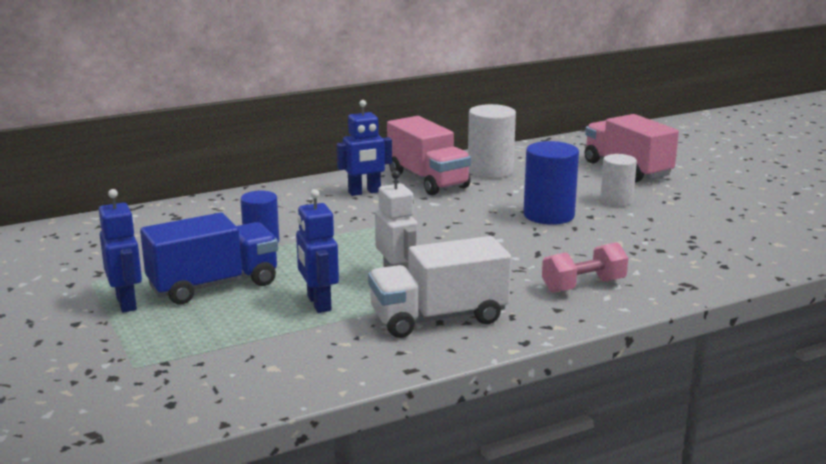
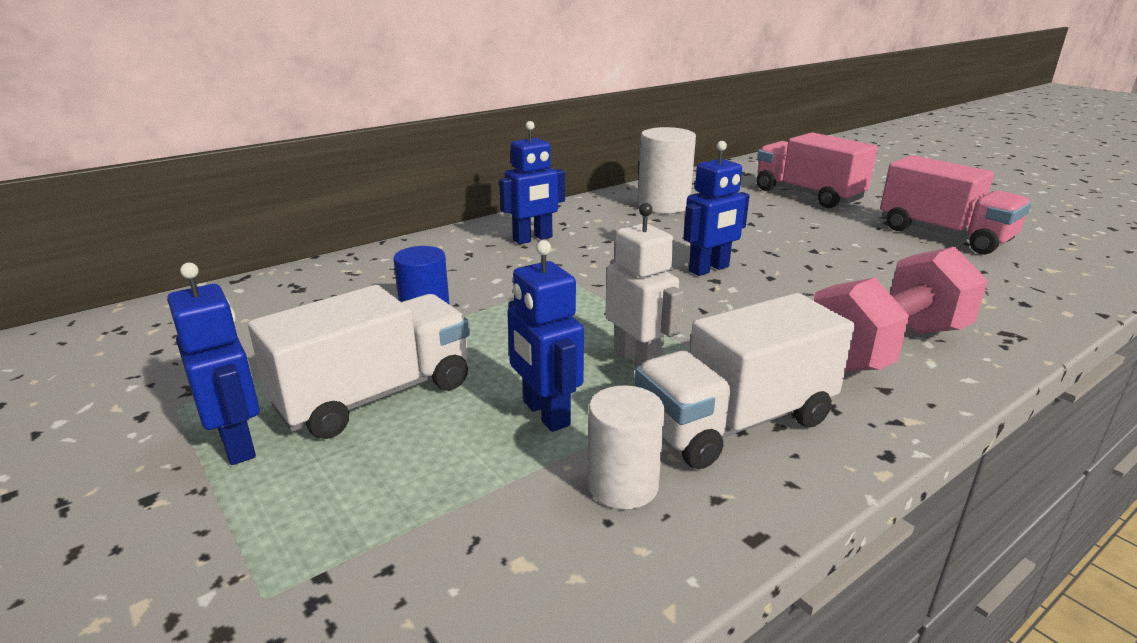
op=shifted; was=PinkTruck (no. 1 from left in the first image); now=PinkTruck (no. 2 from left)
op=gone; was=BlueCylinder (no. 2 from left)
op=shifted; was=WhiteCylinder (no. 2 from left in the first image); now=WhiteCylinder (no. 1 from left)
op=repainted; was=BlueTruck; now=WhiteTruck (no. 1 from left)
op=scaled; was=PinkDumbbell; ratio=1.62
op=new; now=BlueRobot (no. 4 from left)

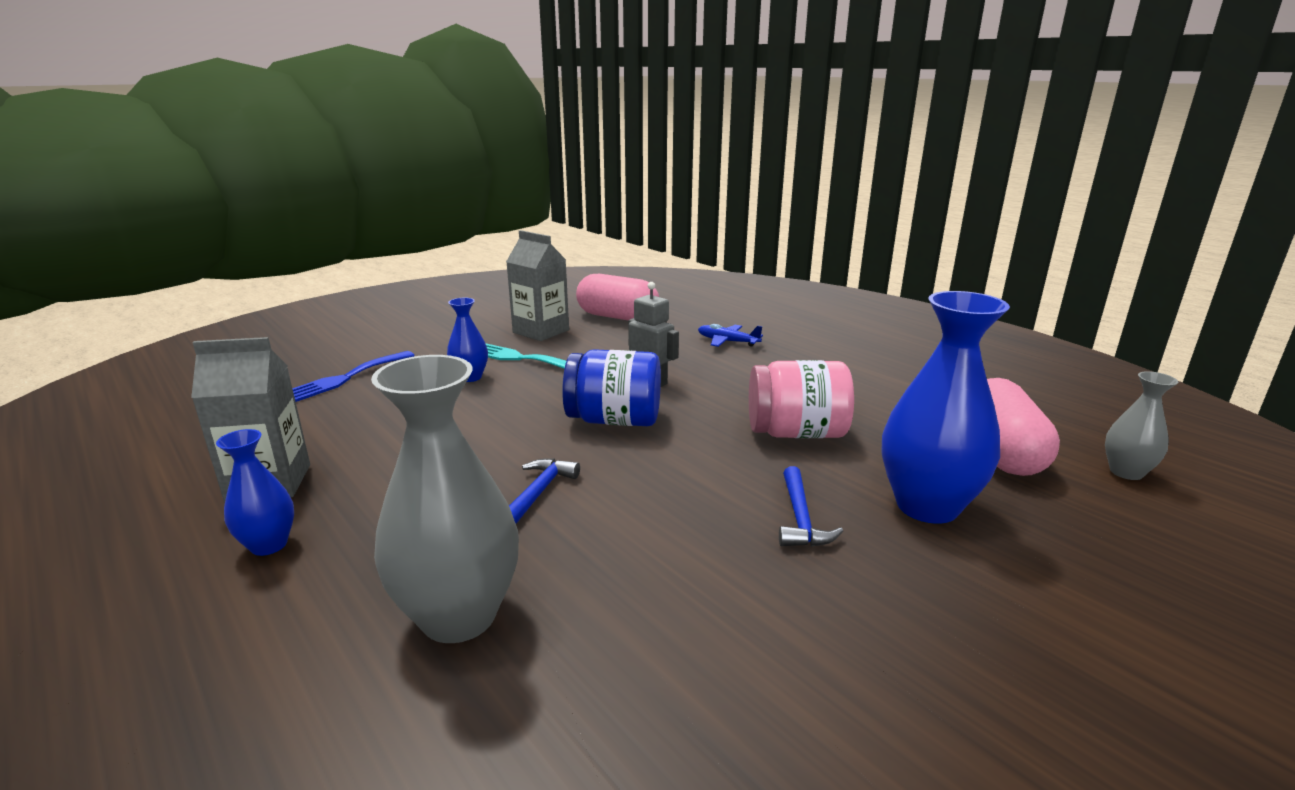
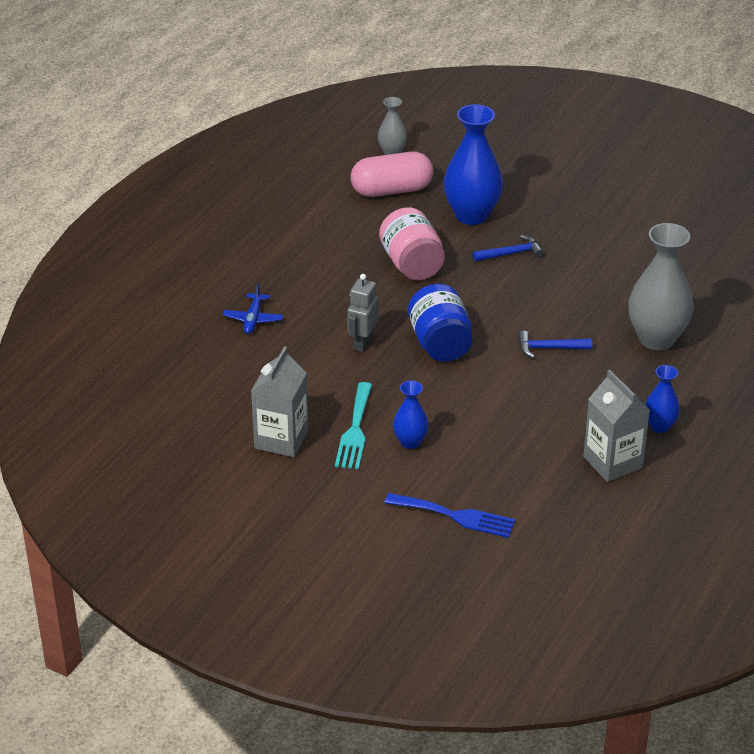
op=gone; was=PinkCapsule (no. 1 from left)

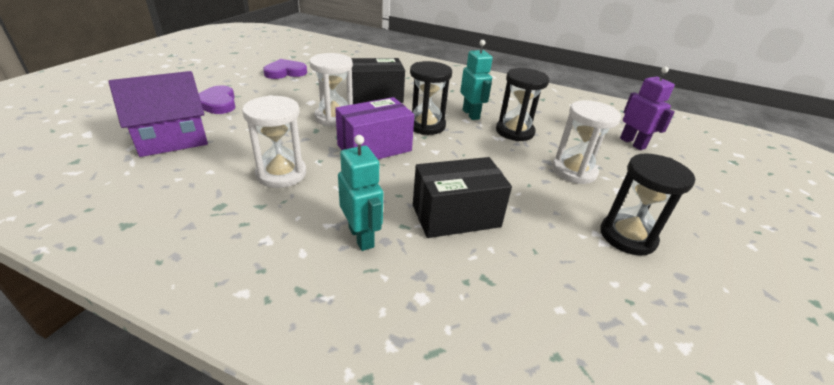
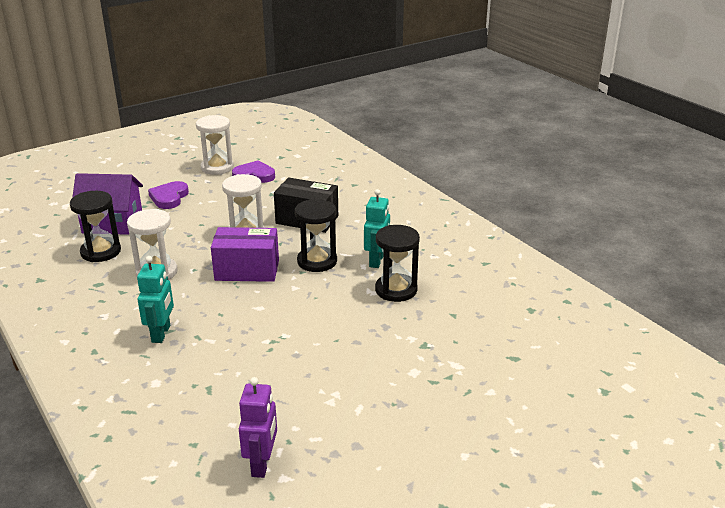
op=shifted; was=PurpleRobot
op=shifted; was=WhiteHourglass (no. 3 from left in the first image); now=WhiteHourglass (no. 2 from left)
op=shifted; was=BlackHourglass (no. 3 from left in the first image); now=BlackHourglass (no. 1 from left)
op=gone; was=BlackBox (no. 2 from left)

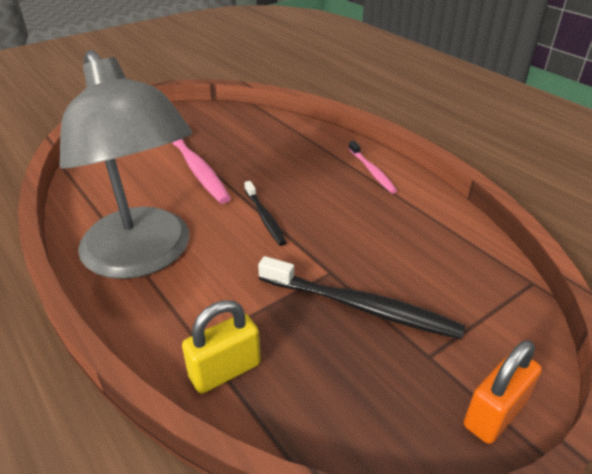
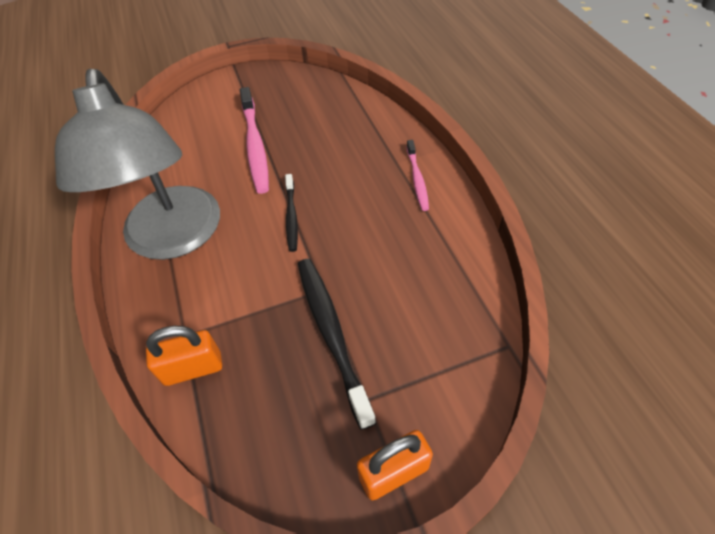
op=rotated; was=BlackToothbrush (no. 2 from left); clockwise=-150
op=repainted; was=YellowPadlock; now=OrangePadlock (no. 1 from left)

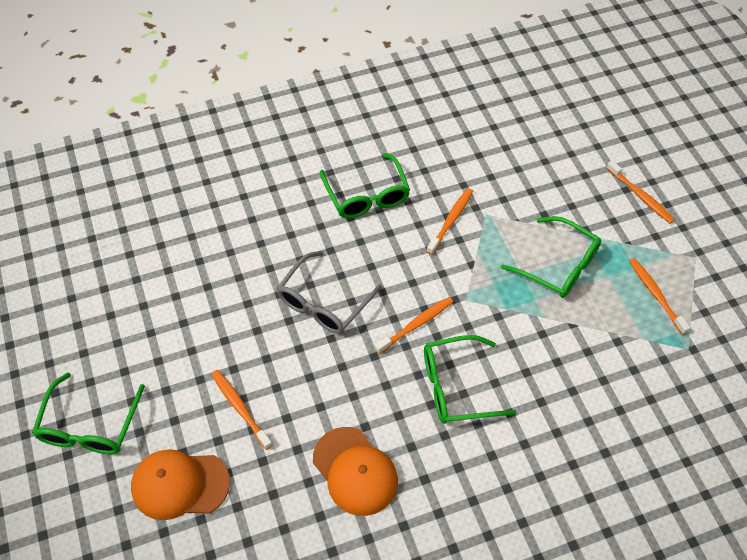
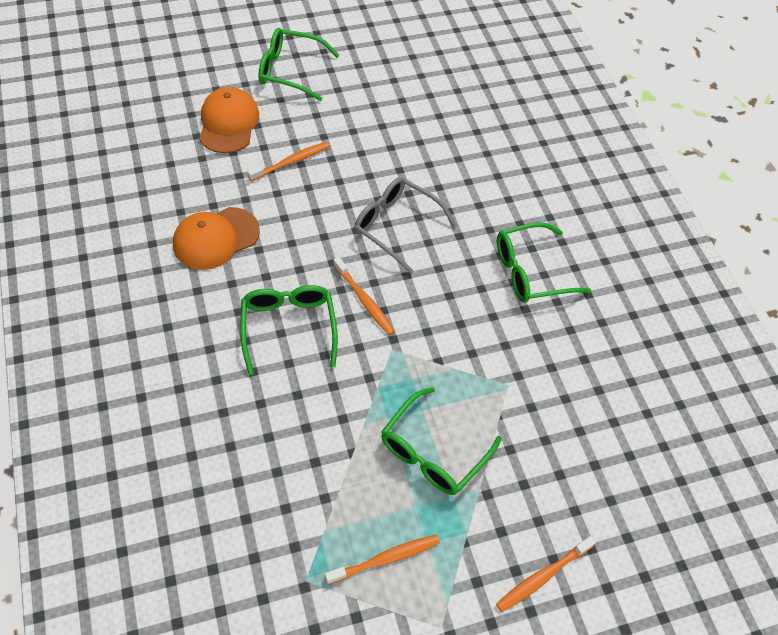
op=gone; was=OrangeToothbrush (no. 3 from left)

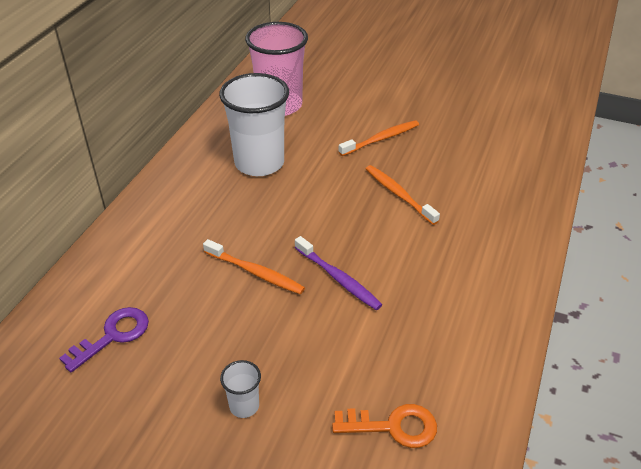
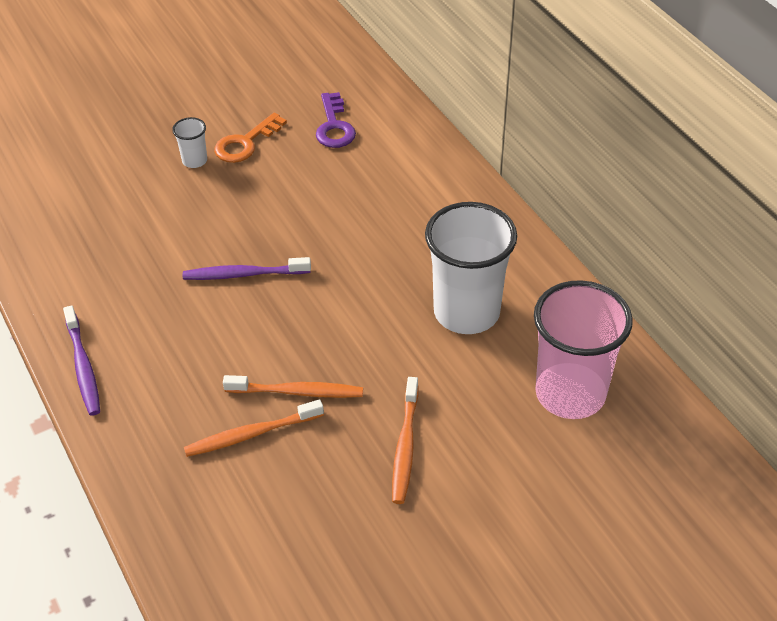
op=shifted; was=OrangeToothbrush (no. 1 from left)
op=shifted; was=OrangeKey
op=new; now=PurpleToothbrush (no. 1 from left)

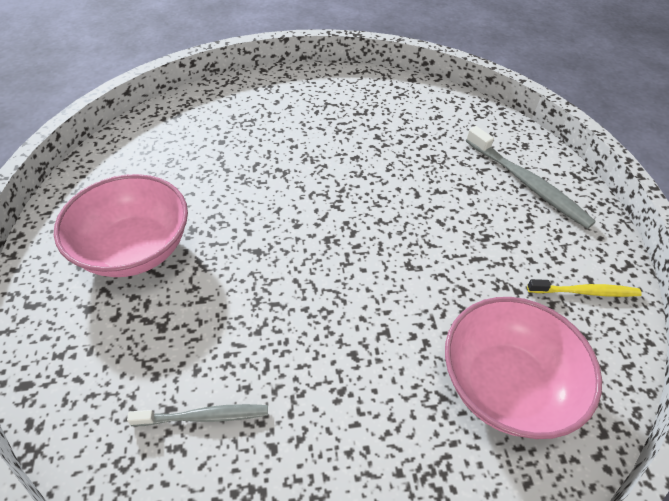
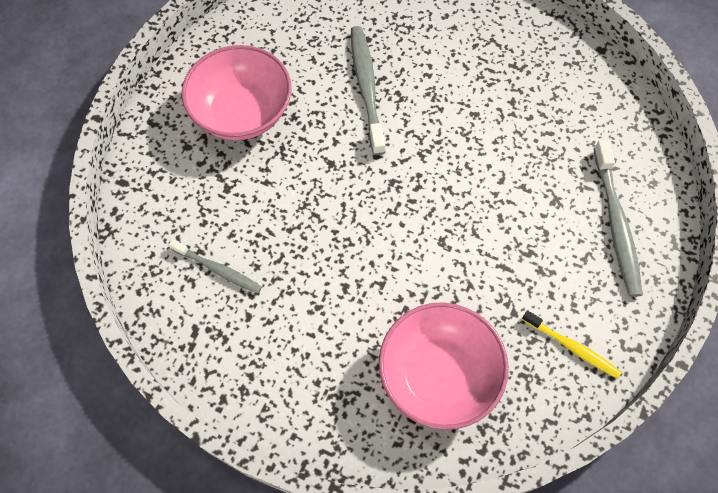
op=new; now=GreyToothbrush (no. 2 from left)

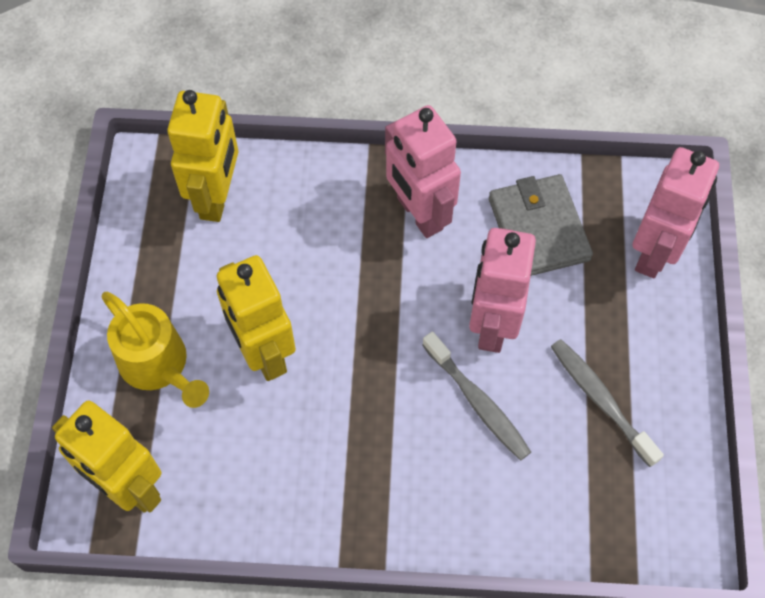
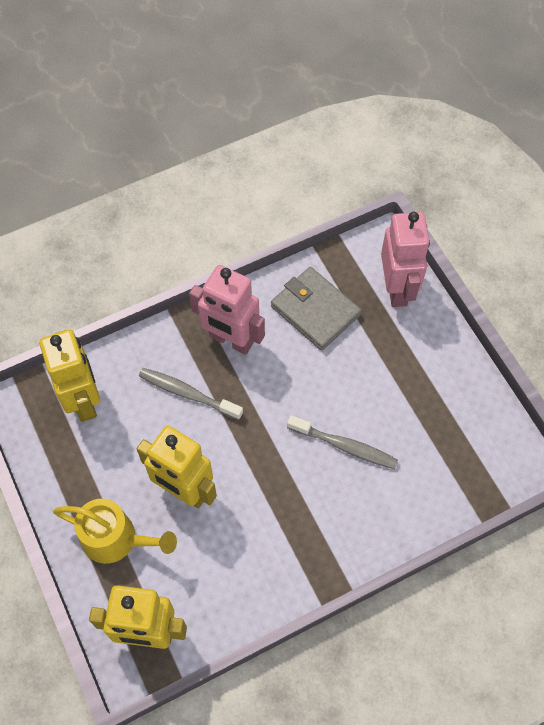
op=gone; was=PinkRobot (no. 2 from left)
op=shifted; was=GreyToothbrush (no. 2 from left in the first image); now=GreyToothbrush (no. 1 from left)

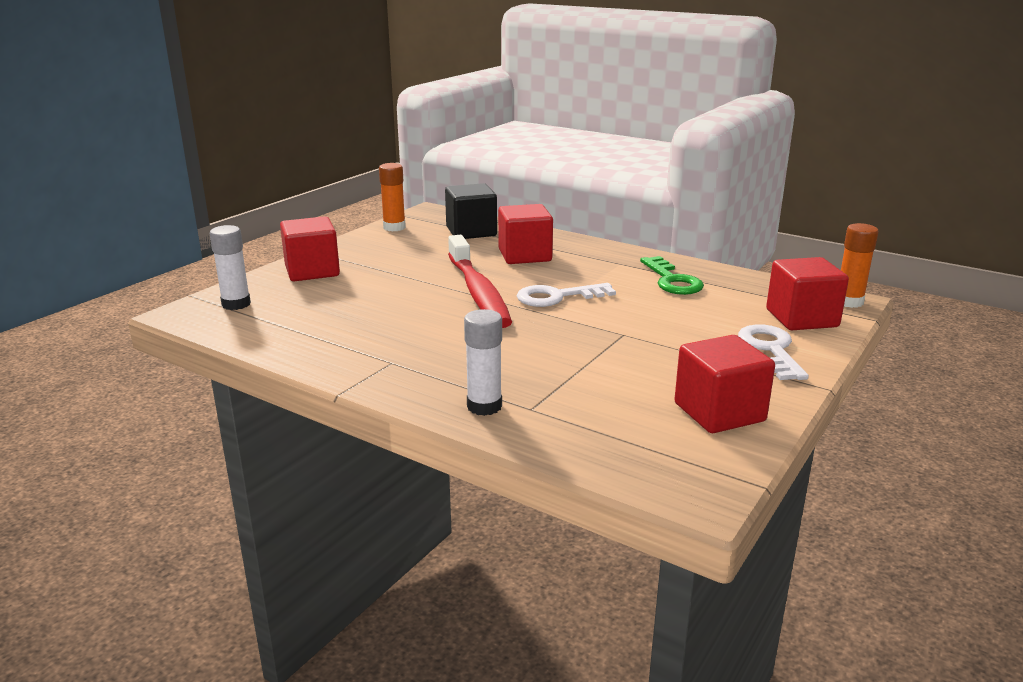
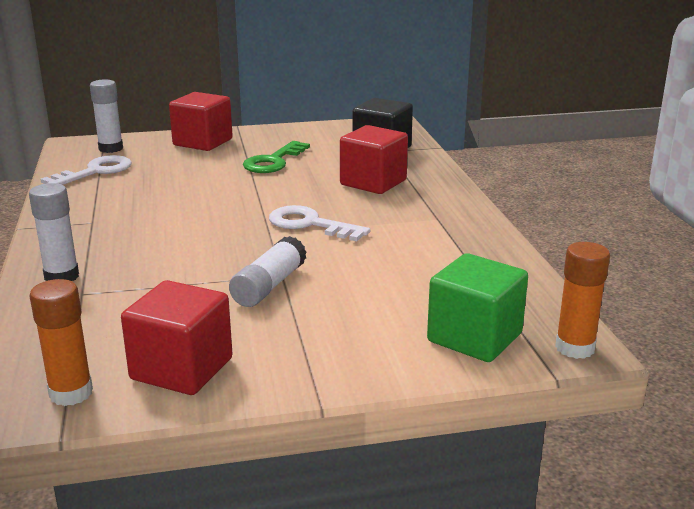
op=shifted; was=OrangeGlueStick (no. 1 from left)
op=gone; was=RedToothbrush
op=shifted; was=GreenKey
op=repainted; was=RedCube (no. 4 from left); now=GreenCube
op=shifted; was=WhiteKey (no. 2 from left in the first image); now=WhiteKey (no. 1 from left)
op=new; now=WhiteGlueStick (no. 3 from left)

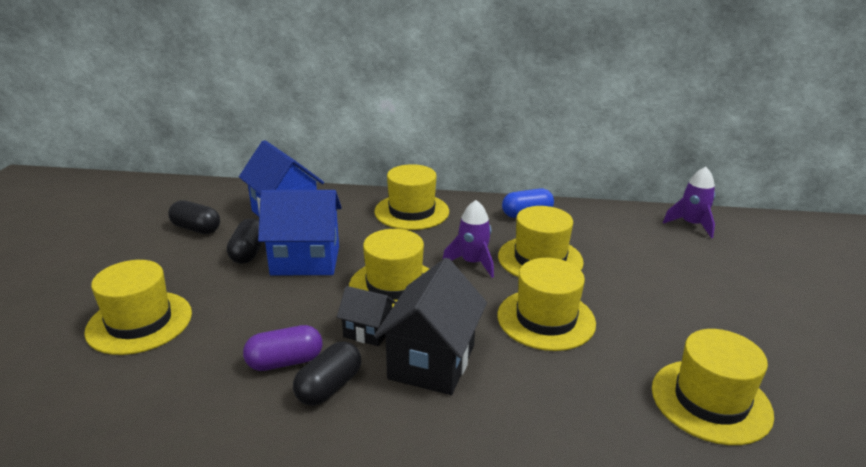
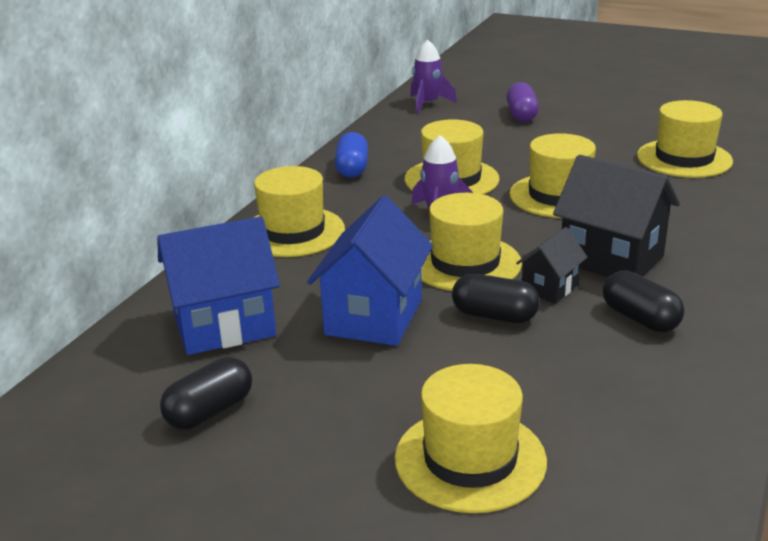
op=shifted; was=BlackCapsule (no. 2 from left)
op=shifted; was=PurpleCapsule

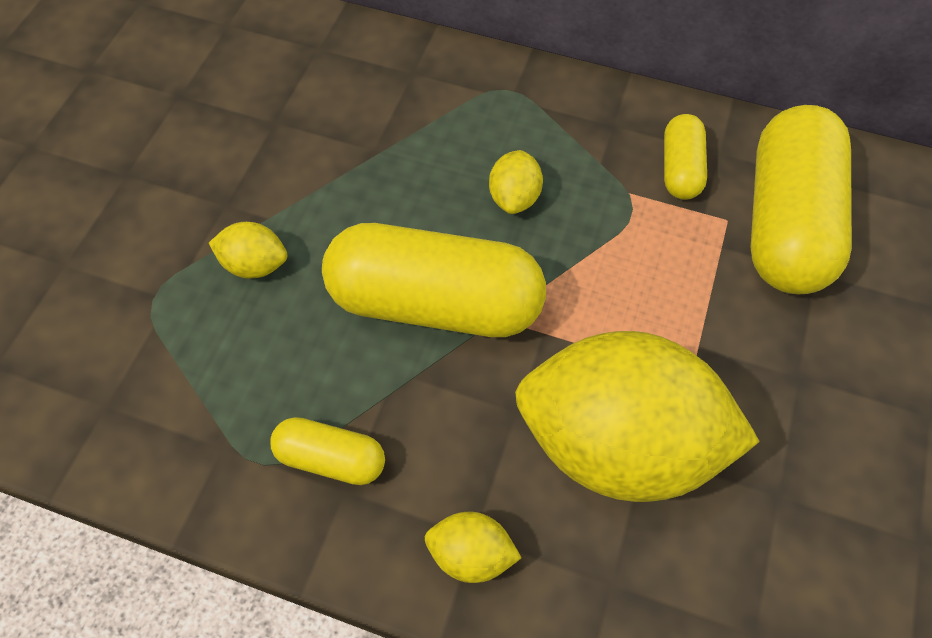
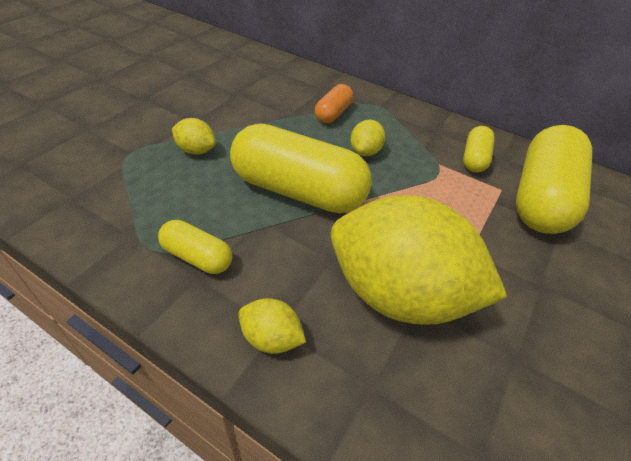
op=new; now=OrangeCapsule

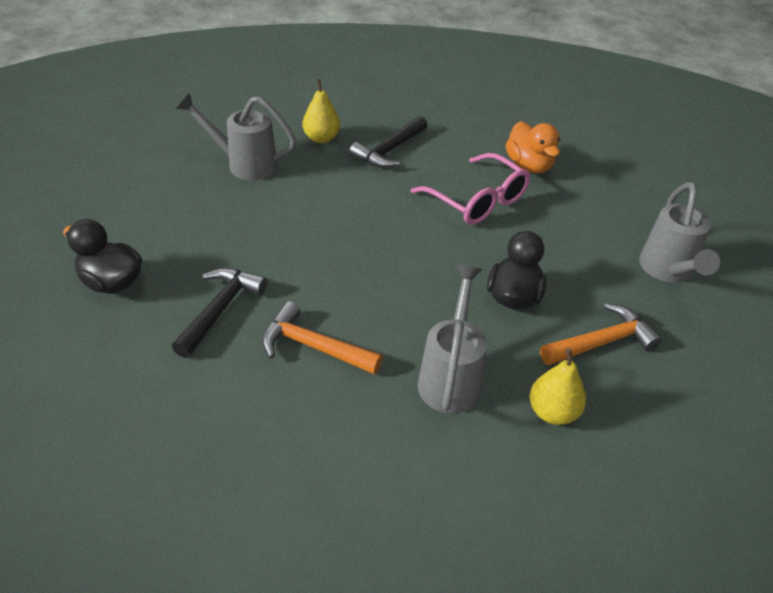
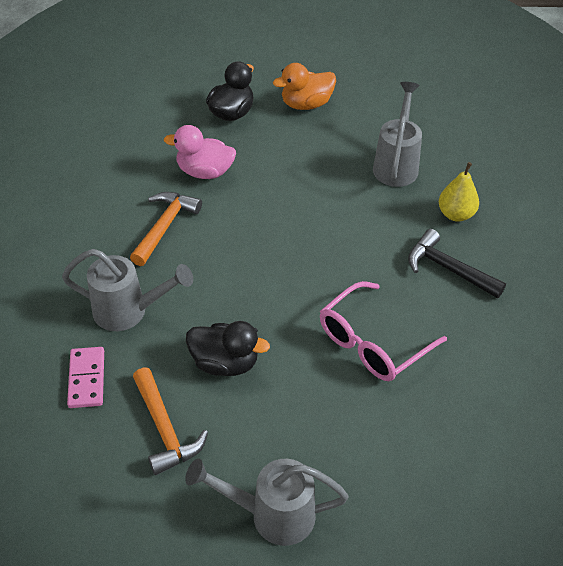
op=shifted; was=OrangeDuck
op=swapped; was=BlackHammer (no. 1 from left); now=PinkDuck
op=swapped; was=YellowPear (no. 2 from left); now=PinkDomino

